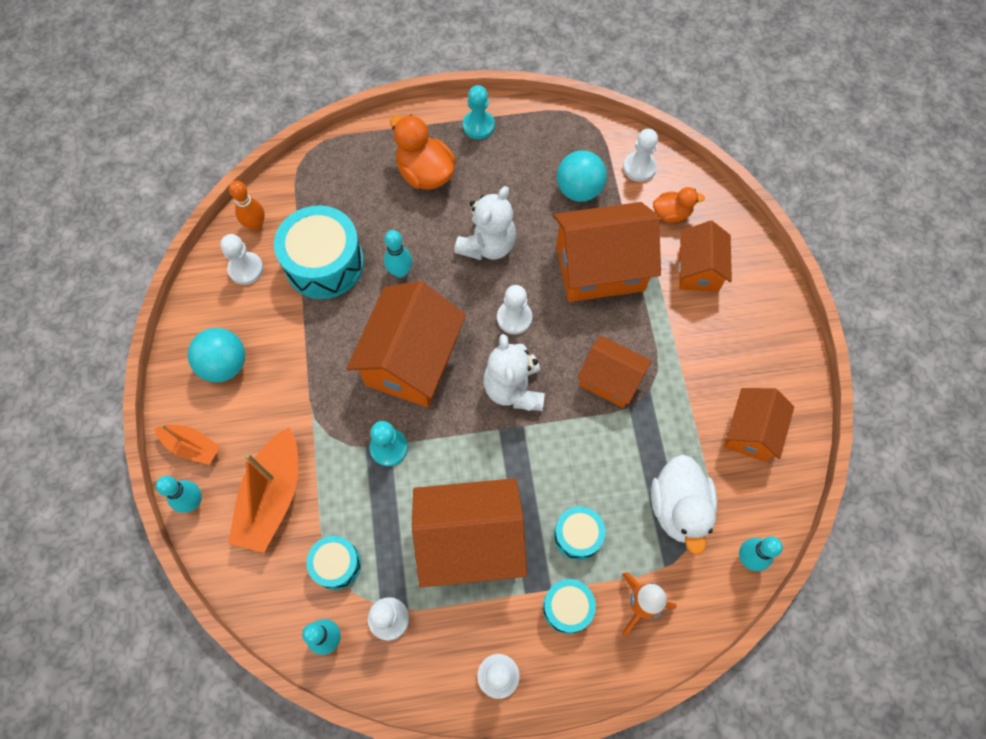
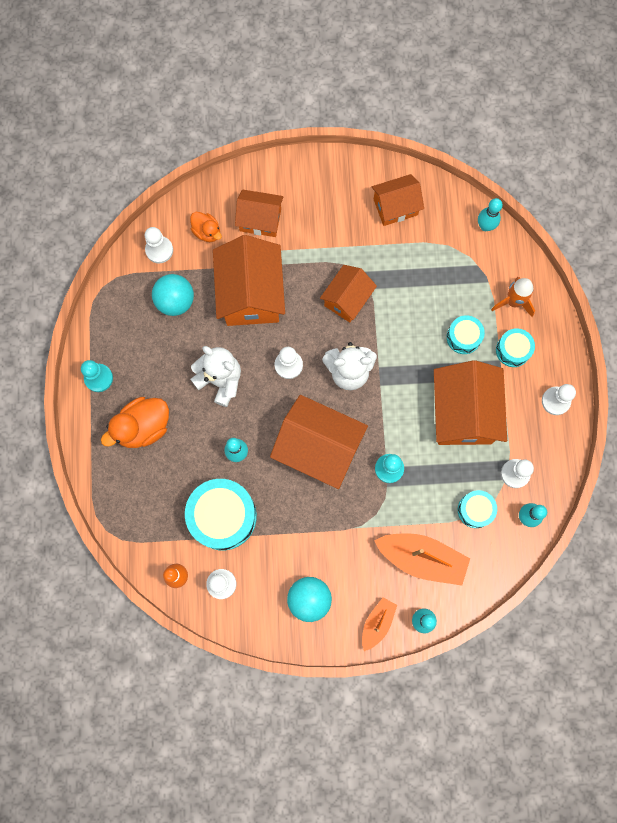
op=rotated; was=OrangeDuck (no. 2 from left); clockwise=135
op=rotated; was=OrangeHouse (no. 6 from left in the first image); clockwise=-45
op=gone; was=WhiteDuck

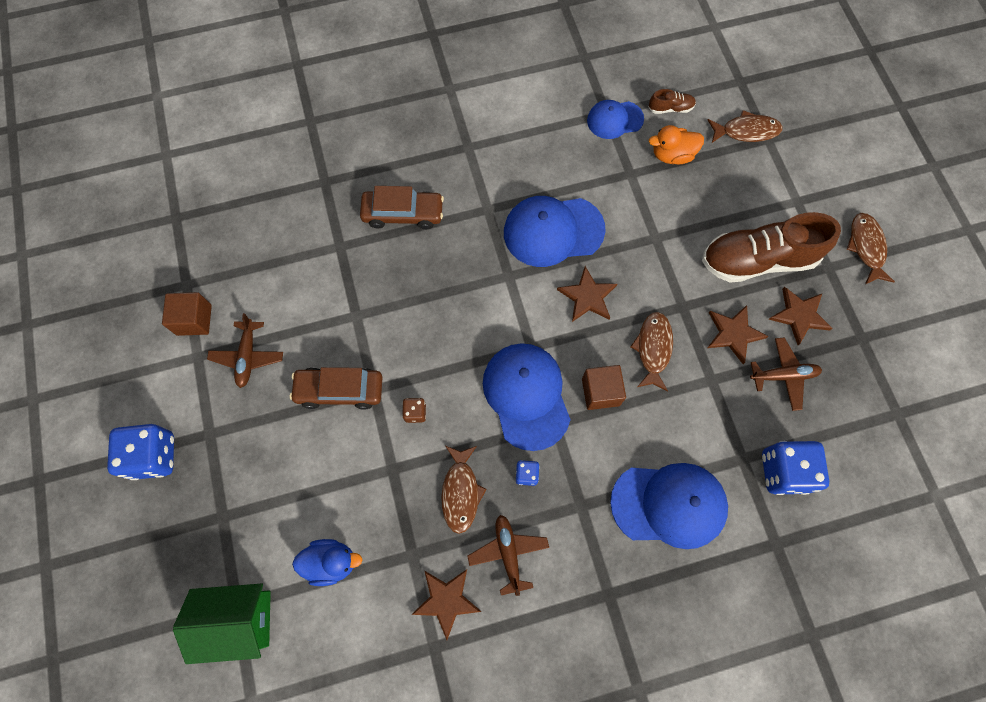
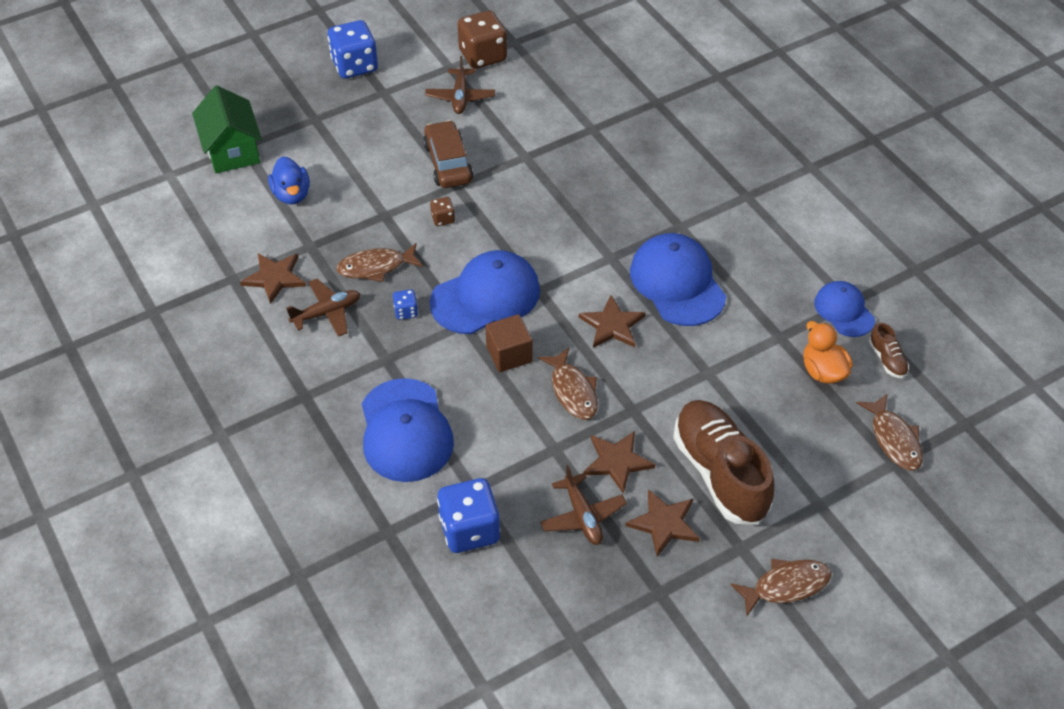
op=gone; was=BrownCar (no. 2 from left)
op=swapped; was=BrownCube (no. 1 from left); now=BrownDice (no. 2 from left)
op=rotated; was=BrownFish (no. 2 from left); clockwise=75
op=rotated; was=BrownPlane (no. 1 from left in the first image); clockwise=-75

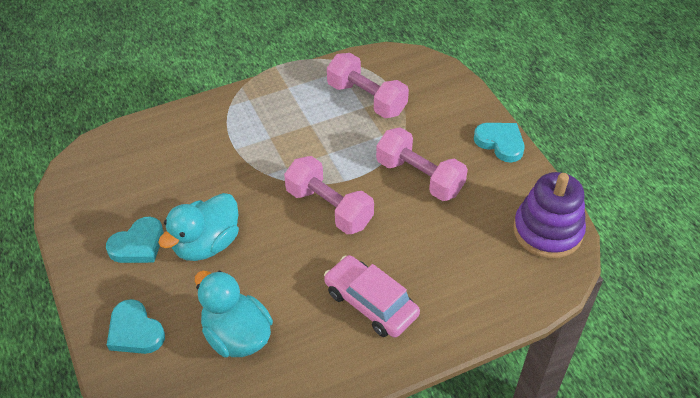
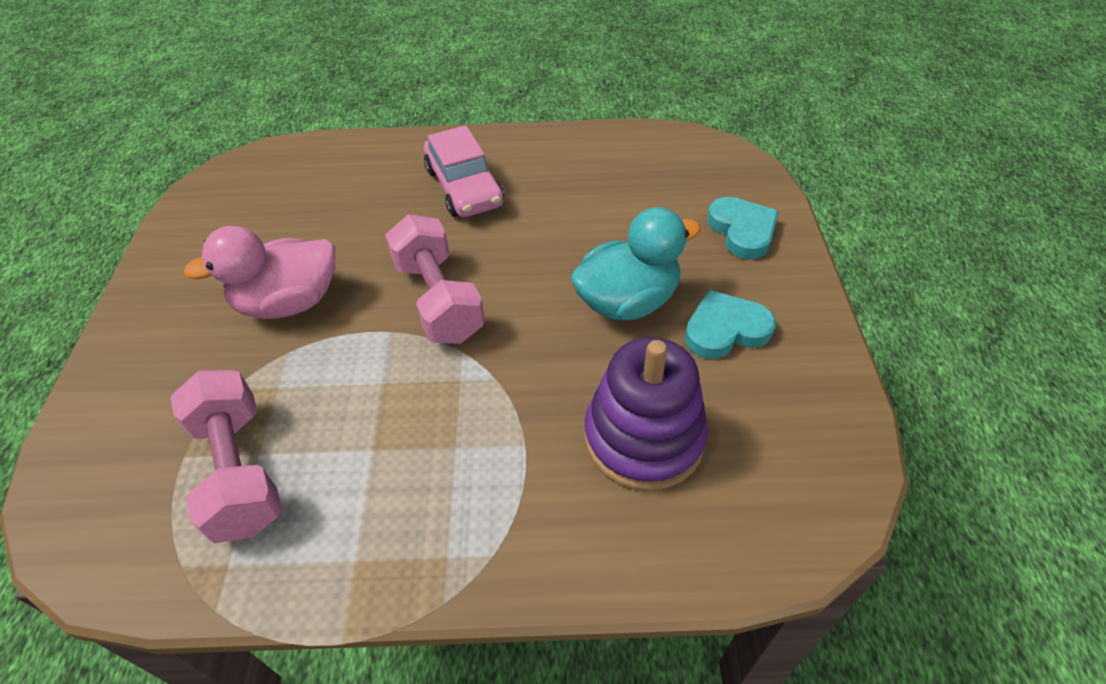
op=gone; was=TurquoiseHeart (no. 3 from left)
op=swapped; was=PinkDumbbell (no. 3 from left); now=PinkDuck
op=shifted; was=PurpleStackingToy
op=gone; was=TurquoiseDuck (no. 2 from left)

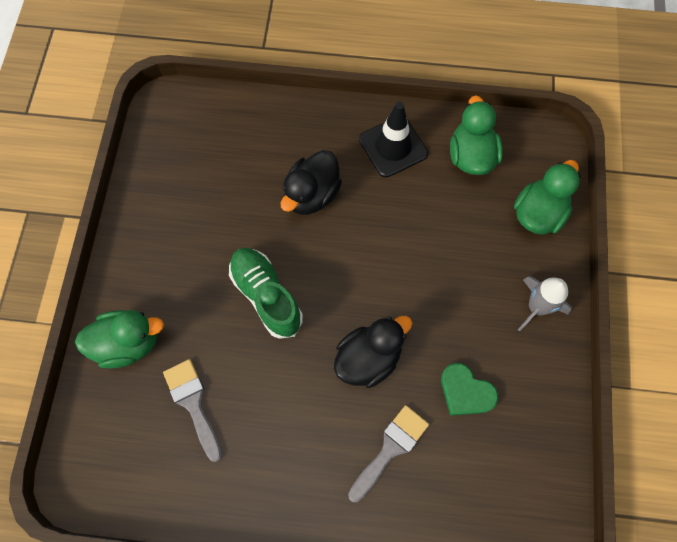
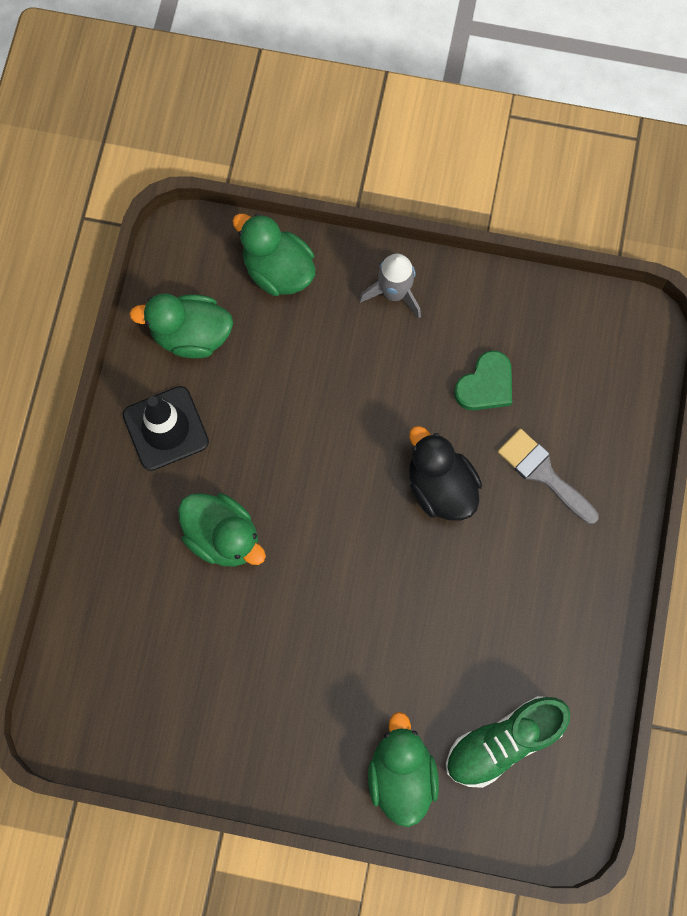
op=repainted; was=BlackDuck (no. 1 from left); now=GreenDuck (no. 2 from left)
op=shifted; was=GreenShoe
op=gone; was=GreyBrush (no. 1 from left)

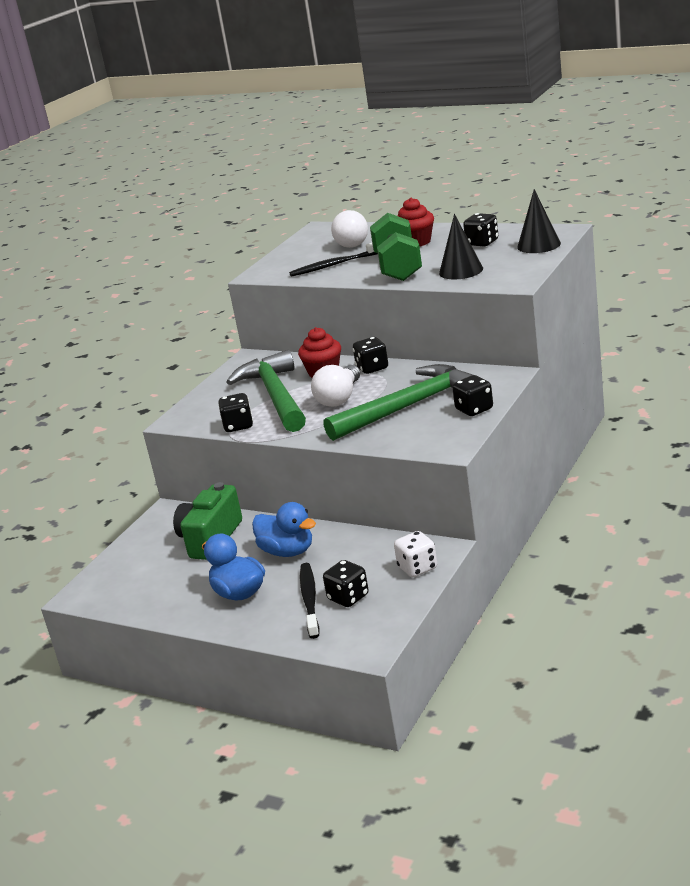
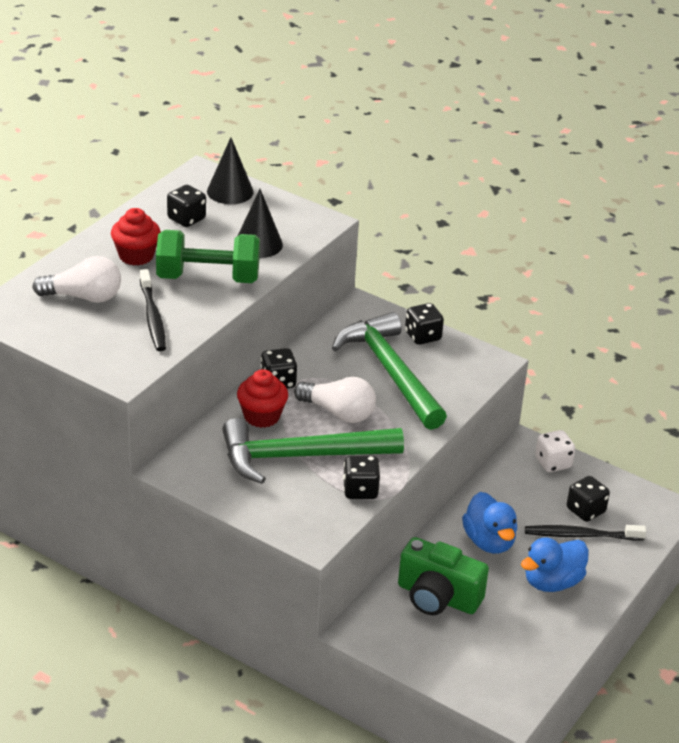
op=rotated; was=BlueDuck (no. 2 from left in the first image); clockwise=120

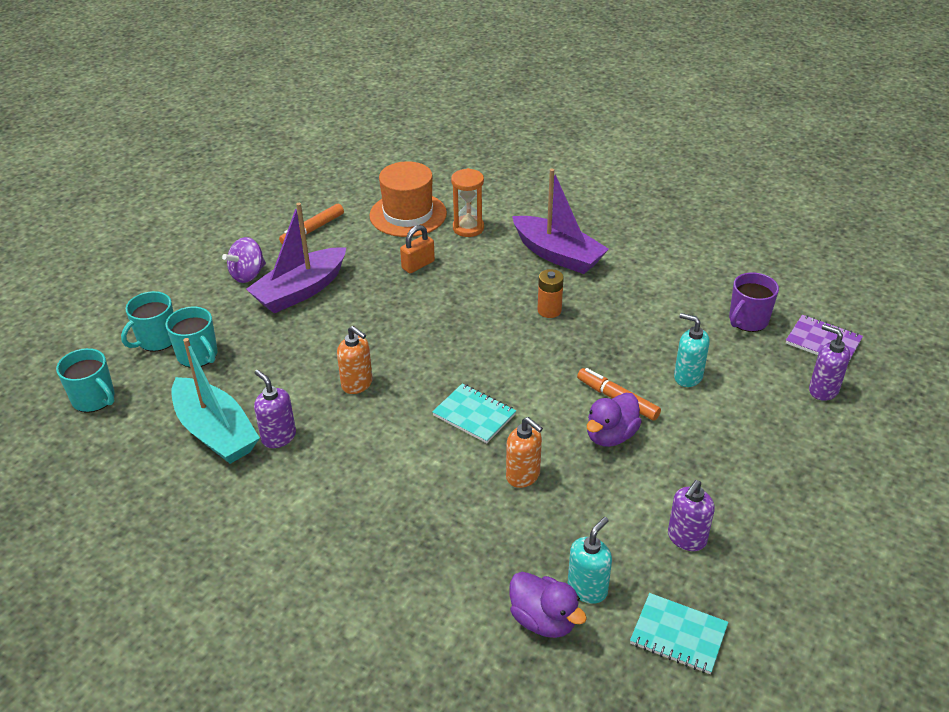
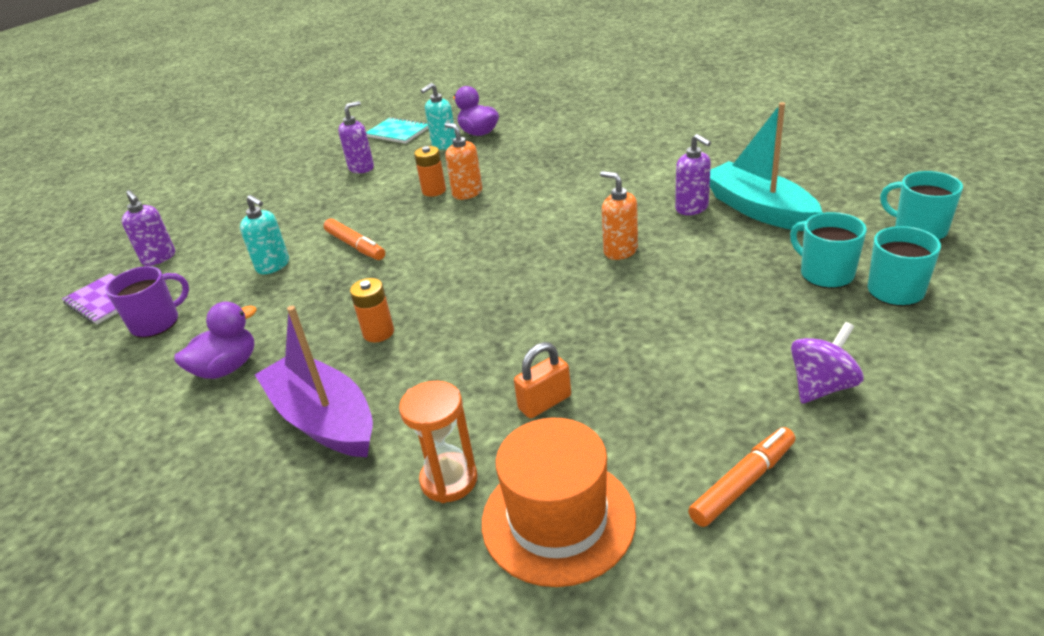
op=gone; was=PurpleBoat (no. 1 from left)
op=gone; was=TurquoiseNotebook (no. 1 from left)
op=shifted; was=PurpleDuck (no. 2 from left in the first image); now=PurpleDuck (no. 1 from left)
op=new; now=OrangeBattery (no. 2 from left)

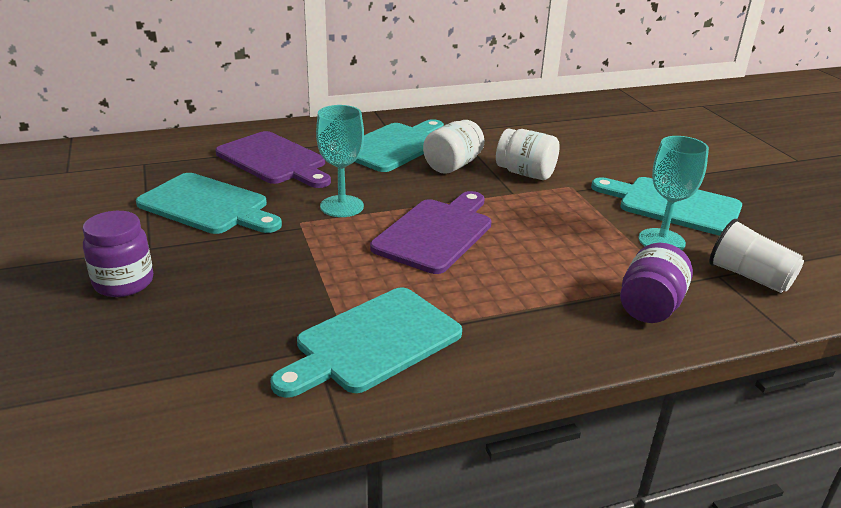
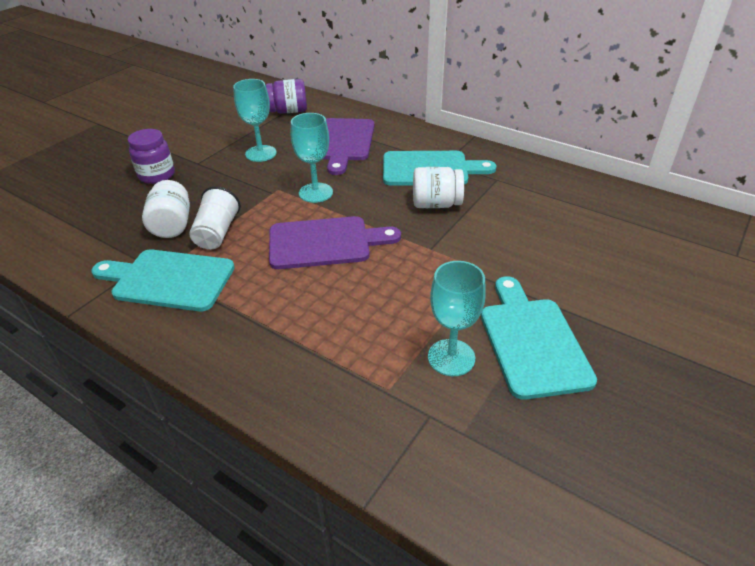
op=shifted; was=WhiteJar (no. 2 from left in the first image); now=WhiteJar (no. 1 from left)
op=swapped; was=TurquoiseCuttingBoard (no. 1 from left); now=TurquoiseGoblet (no. 1 from left)
op=shifted; was=WhiteCup
op=shifted; was=PurpleJar (no. 2 from left)

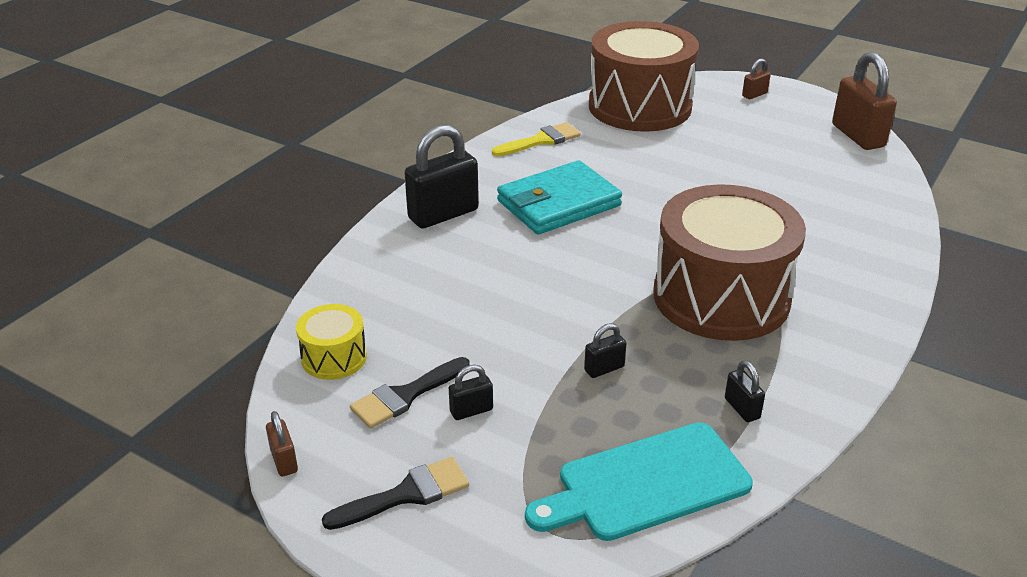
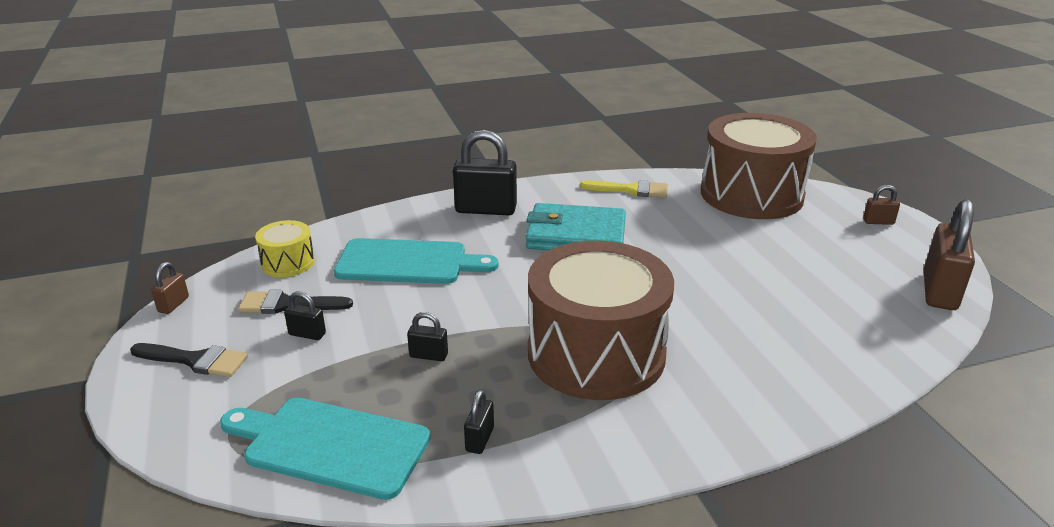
op=new; now=TurquoiseCuttingBoard (no. 2 from left)

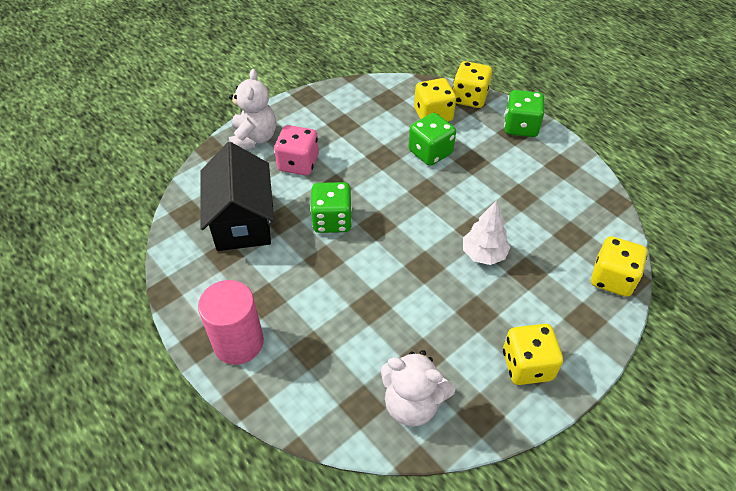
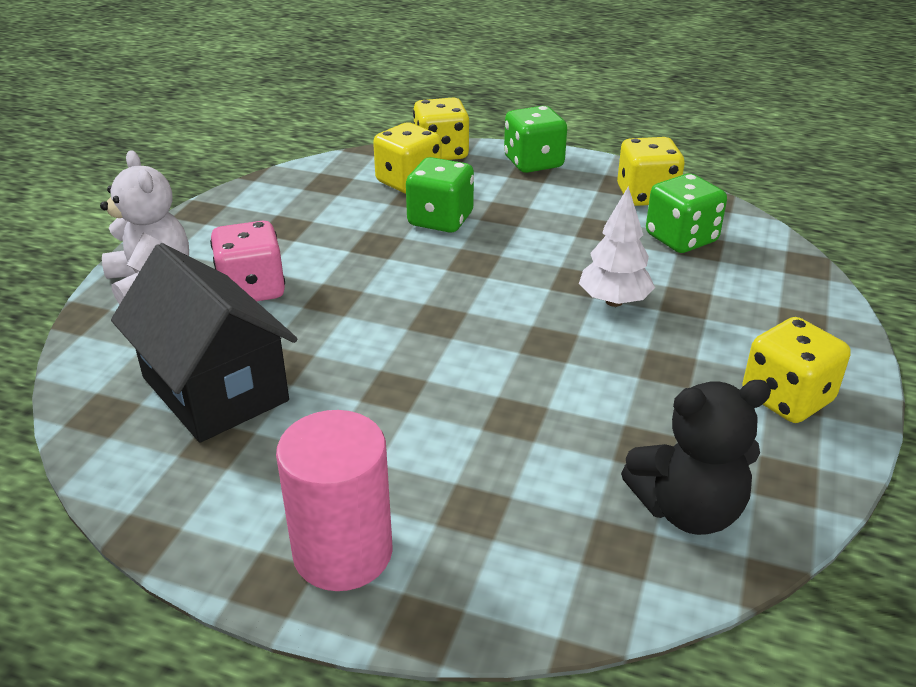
op=shifted; was=GreenDice (no. 1 from left in the first image); now=GreenDice (no. 3 from left)
op=shifted; was=YellowDice (no. 4 from left in the first image); now=YellowDice (no. 3 from left)
op=repainted; was=WhiteTeddyBear (no. 2 from left); now=BlackTeddyBear

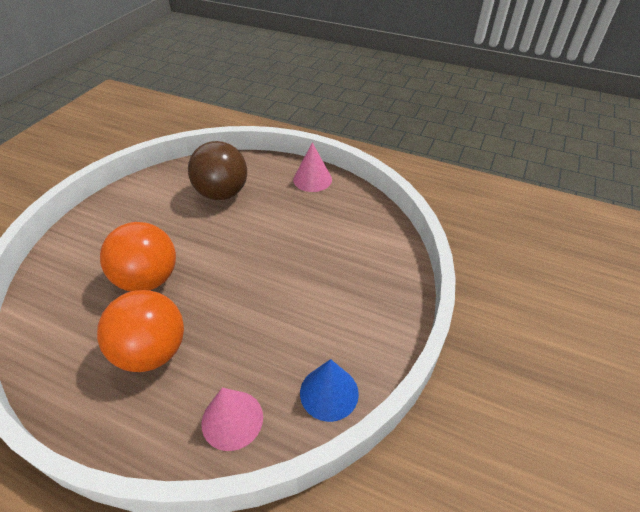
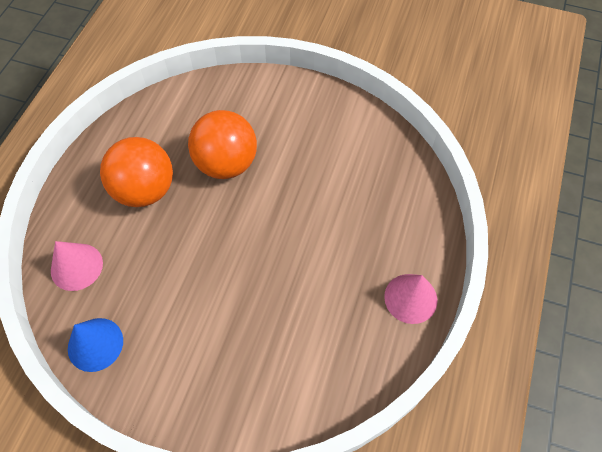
op=gone; was=BrownBall

